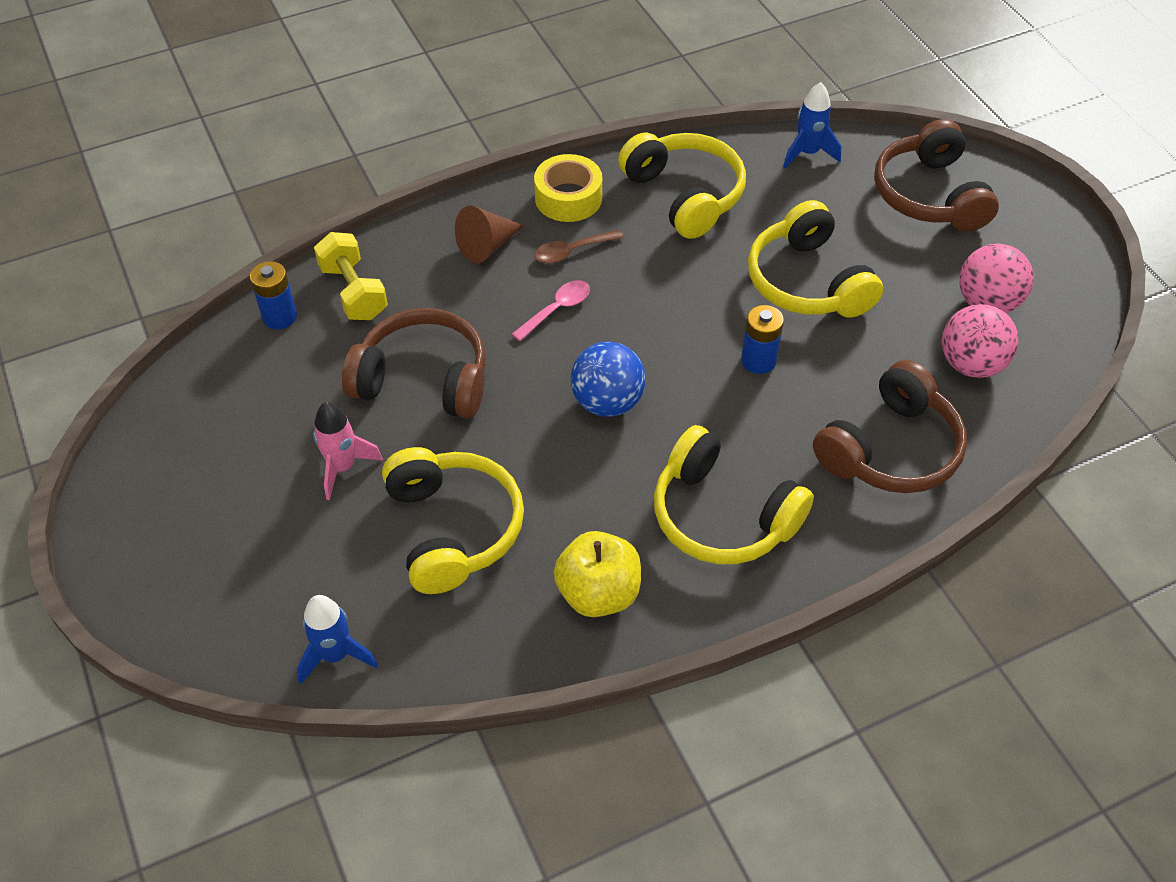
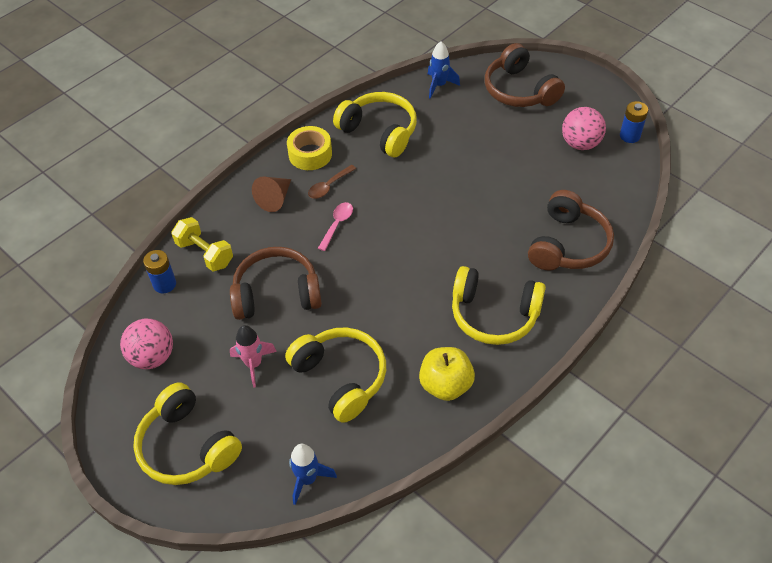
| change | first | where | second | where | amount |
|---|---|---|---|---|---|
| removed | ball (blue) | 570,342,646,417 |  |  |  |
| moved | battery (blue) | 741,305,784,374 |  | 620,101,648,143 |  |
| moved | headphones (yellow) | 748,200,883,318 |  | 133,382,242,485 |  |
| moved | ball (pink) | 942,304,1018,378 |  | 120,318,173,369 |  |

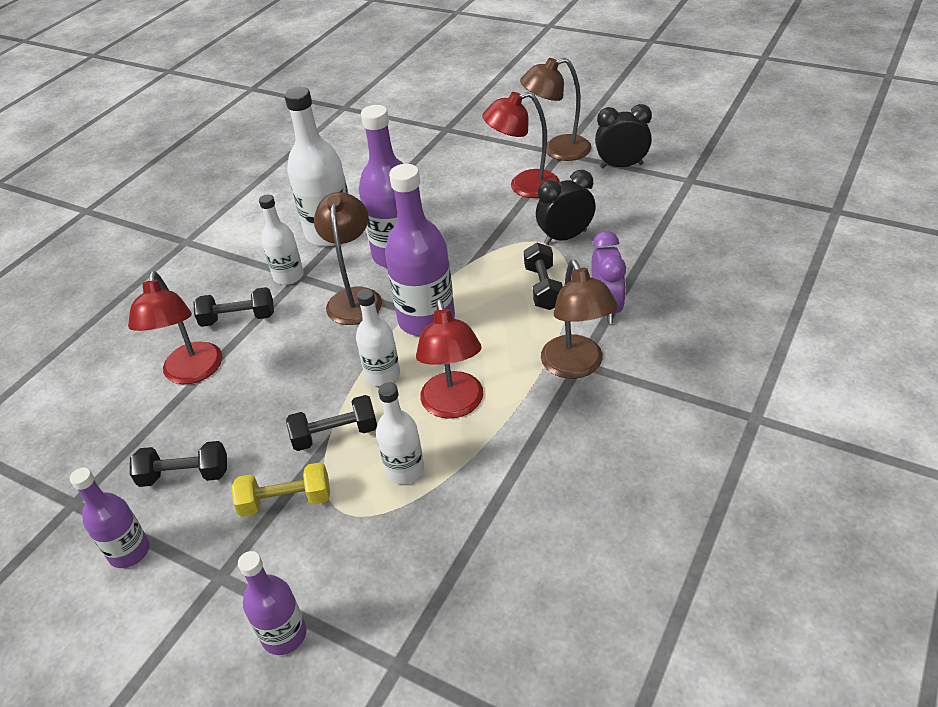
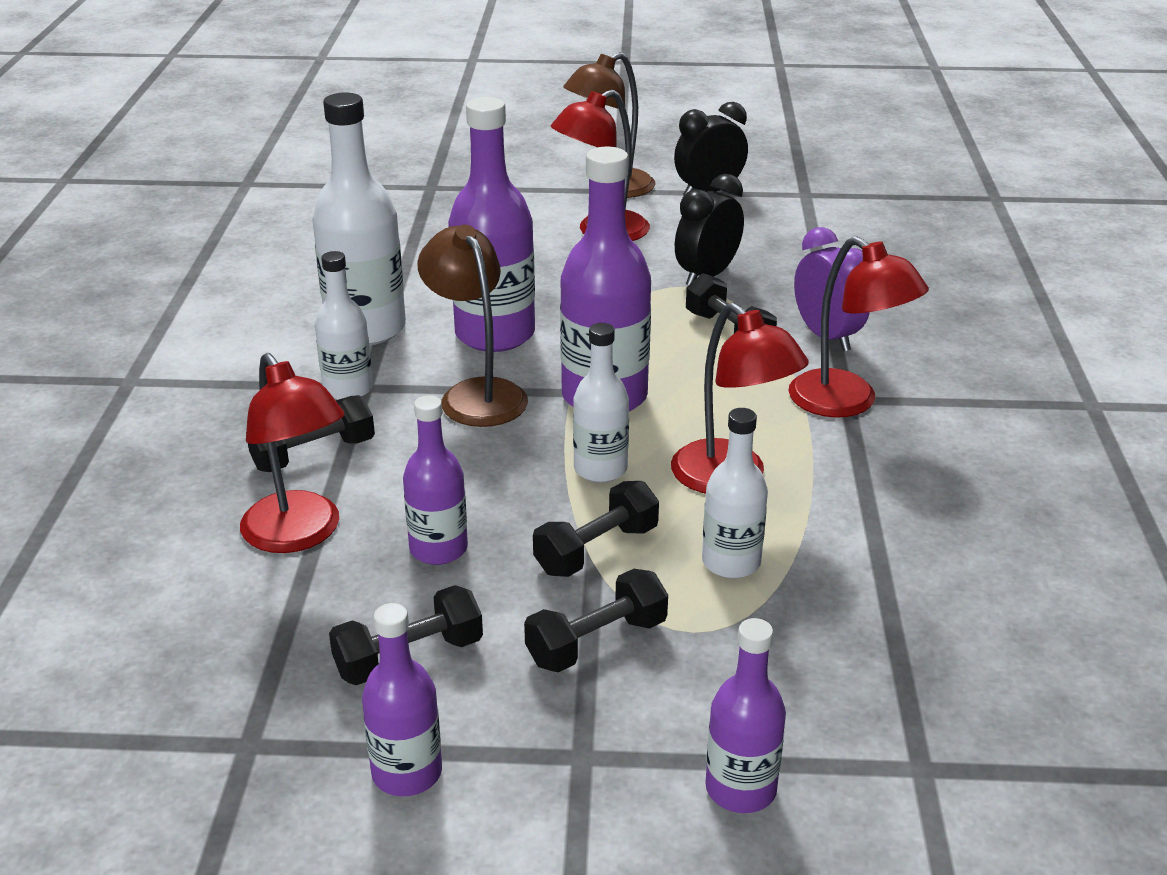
| change | first | where | second | where | amount |
|---|---|---|---|---|---|
| recoloured | dumbbell (yellow) | 231,462,330,517 | dumbbell (black) | 524,569,668,672 |  |
| recoloured | lamp (brown) | 541,260,618,379 | lamp (red) | 789,236,929,418 |  |
| added |  |  | bottle (purple) | 403,395,468,565 |  |

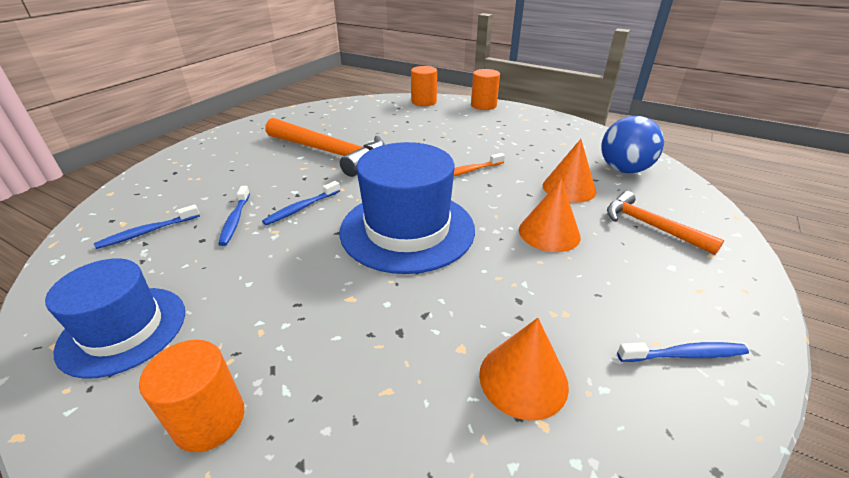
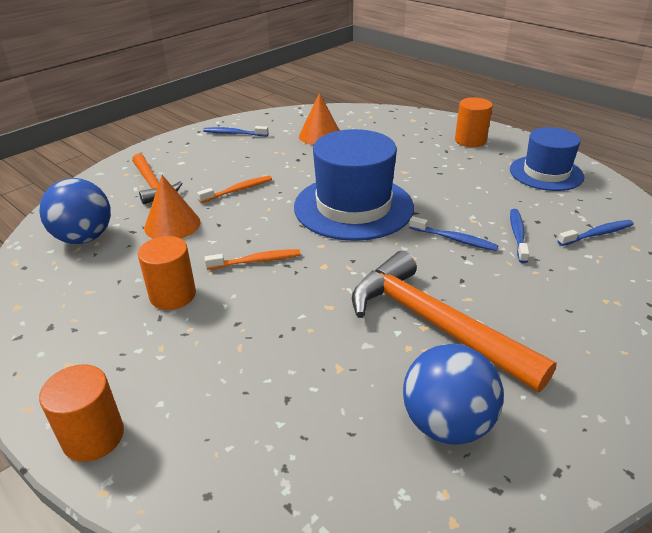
| change | first | where | second | where | amount |
|---|---|---|---|---|---|
| turned | toothbrush (blue) | 262,181,340,225 |  | 409,216,498,251 | 60 degrees clockwise |
| moved | cylinder (orange) | 411,66,437,106 |  | 138,236,196,310 |  |
| replaced | cone (orange) | 519,179,581,252 | toothbrush (orange) | 197,176,272,203 |  |
| added |  |  | ball (blue) | 403,344,504,445 |  |

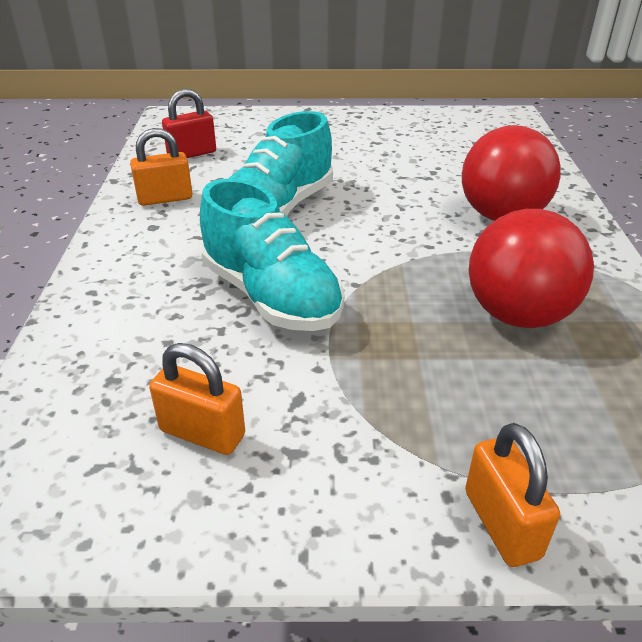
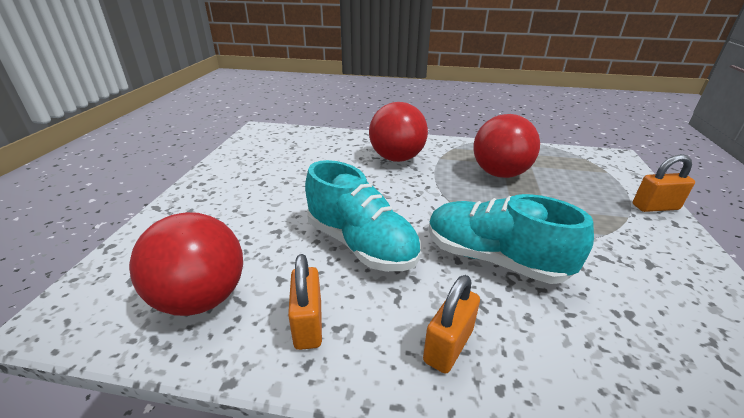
| change | first | where | second | where | amount |
|---|---|---|---|---|---|
| moved | padlock (orange) | 149,343,245,455 |  | 423,275,480,374 |  |
| replaced | padlock (red) | 162,89,216,158 | ball (red) | 129,212,243,316 |  |
| turned | shoe (turquoise) | 200,179,344,331 |  | 428,194,594,284 | 120 degrees counterclockwise |

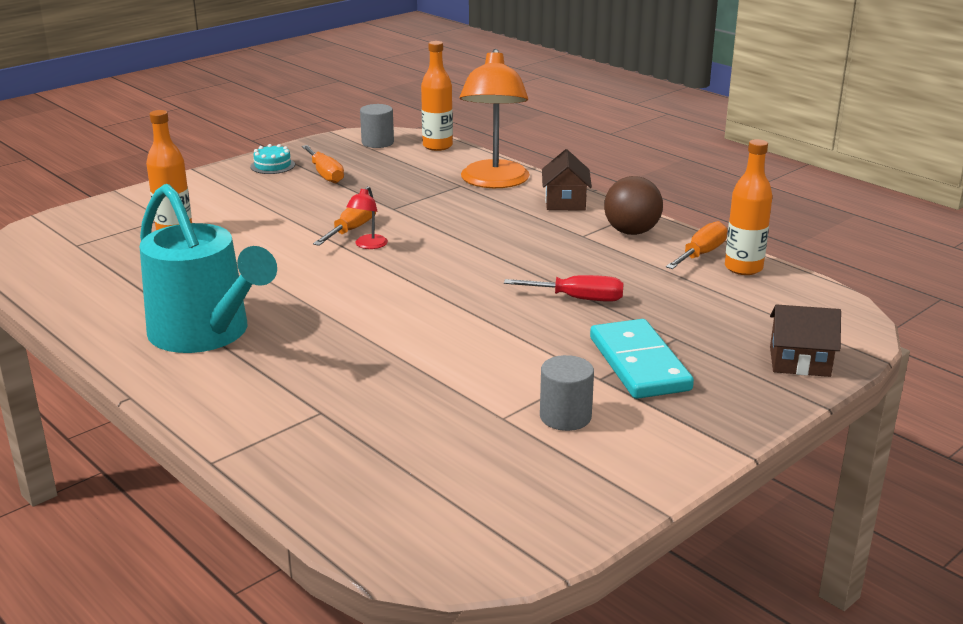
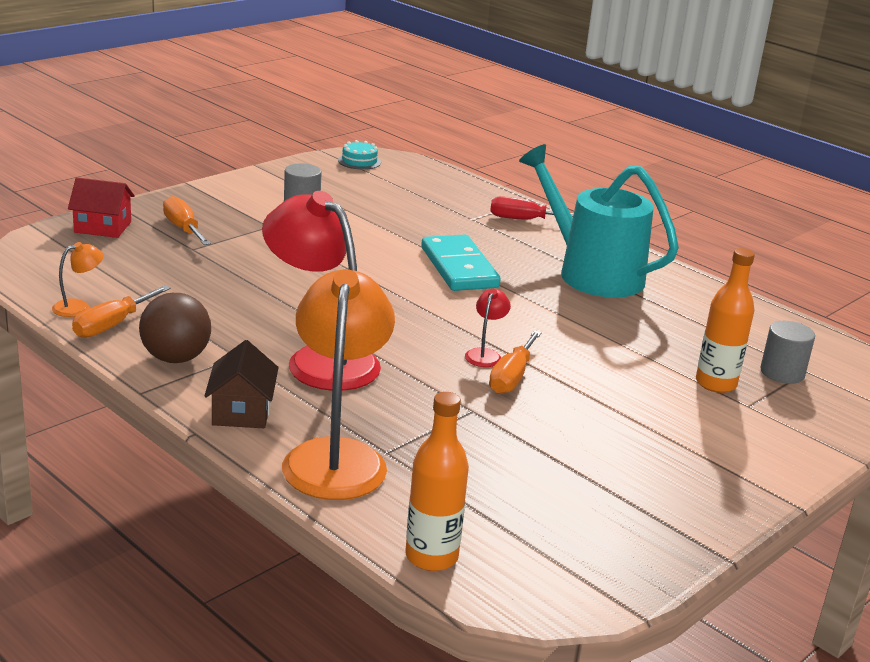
| change | first | where | second | where | amount |
|---|---|---|---|---|---|
| moved | cake (turquoise) | 250,144,295,174 |  | 338,140,381,170 |  |
| moved | screwdriver (orange) | 302,145,344,183 |  | 163,196,211,245 |  |
| moved | cylinder (grey) | 360,104,394,148 |  | 760,321,815,384 |  |
| moved | screwdriver (red) | 504,275,624,302 |  | 490,196,574,220 |  |
| moved | domino (turquoise) | 590,319,694,399 |  | 421,235,501,291 |  |
| replaced | bottle (orange) | 725,139,773,275 | lamp (orange) | 52,242,104,317 |  |
| recoloured | house (brown) | 770,304,841,377 | house (red) | 68,177,135,238 |  |
| added |  |  | lamp (red) | 262,191,381,391 |  |

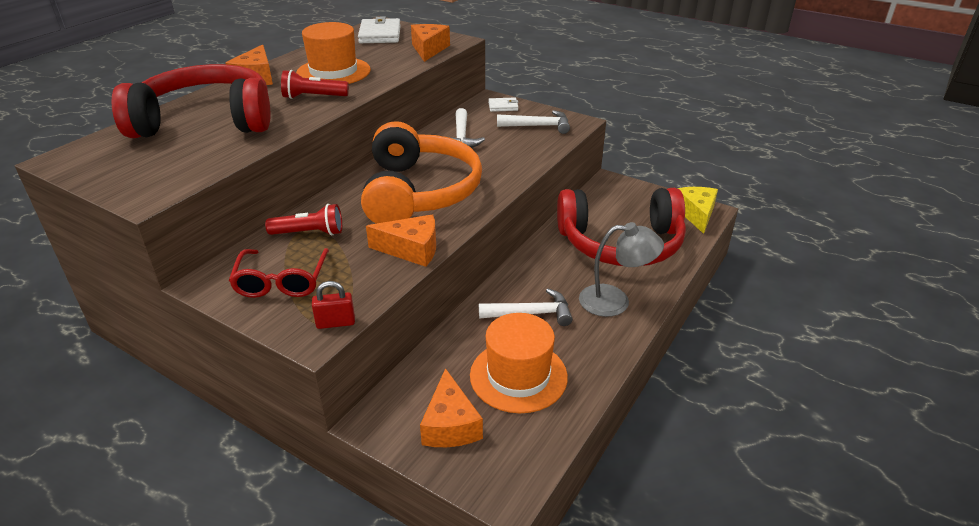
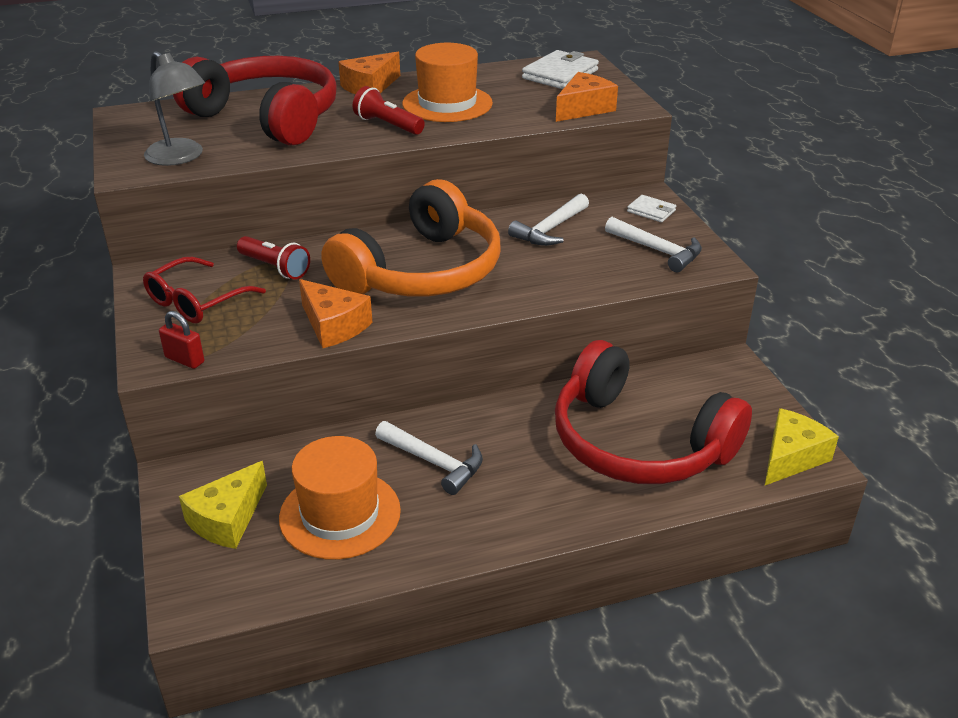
| change | first | where | second | where | amount |
|---|---|---|---|---|---|
| recoloured | cheese (orange) | 420,368,483,447 | cheese (yellow) | 179,461,267,549 |  |
| moved | lamp (grey) | 579,222,664,317 |  | 144,51,205,166 |  |

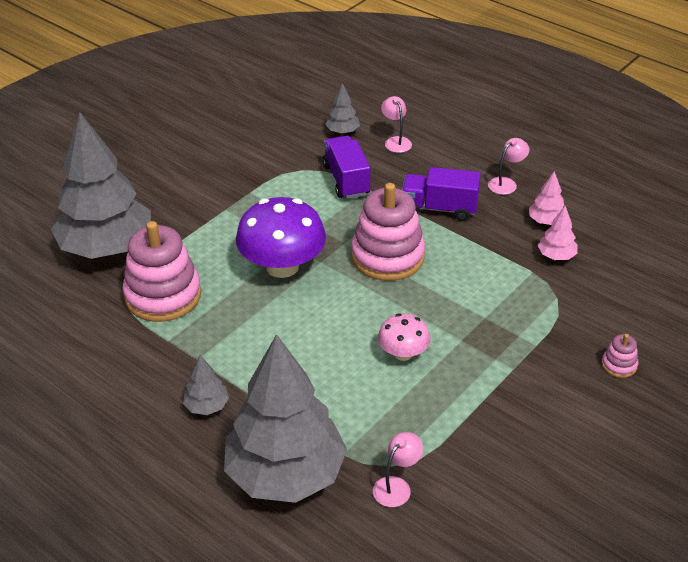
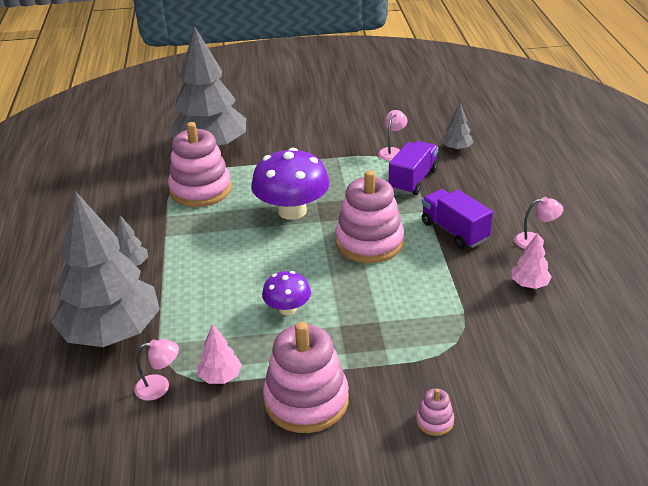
| change | first | where | second | where | amount |
|---|---|---|---|---|---|
| recoloured | mushroom (pink) | 378,313,430,361 | mushroom (purple) | 262,271,311,315 |  |
| moved | lamp (pink) | 381,96,412,153 |  | 378,110,407,161 |  |
| moved | tree (pink) | 538,206,578,260 |  | 198,324,242,384 |  |
| added |  |  | stacking toy (pink) | 263,322,349,433 |  |

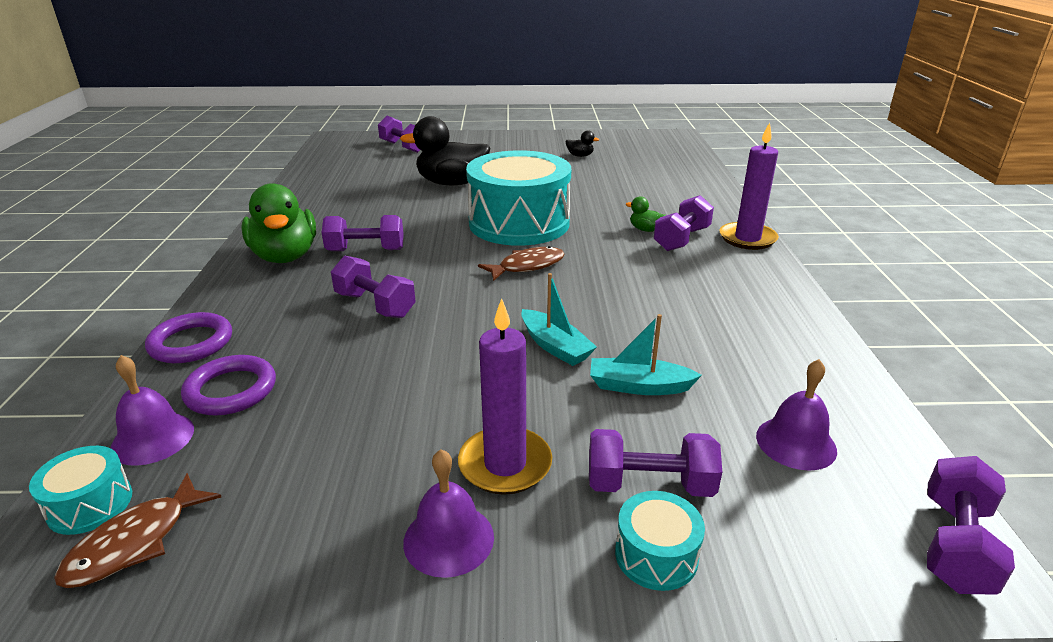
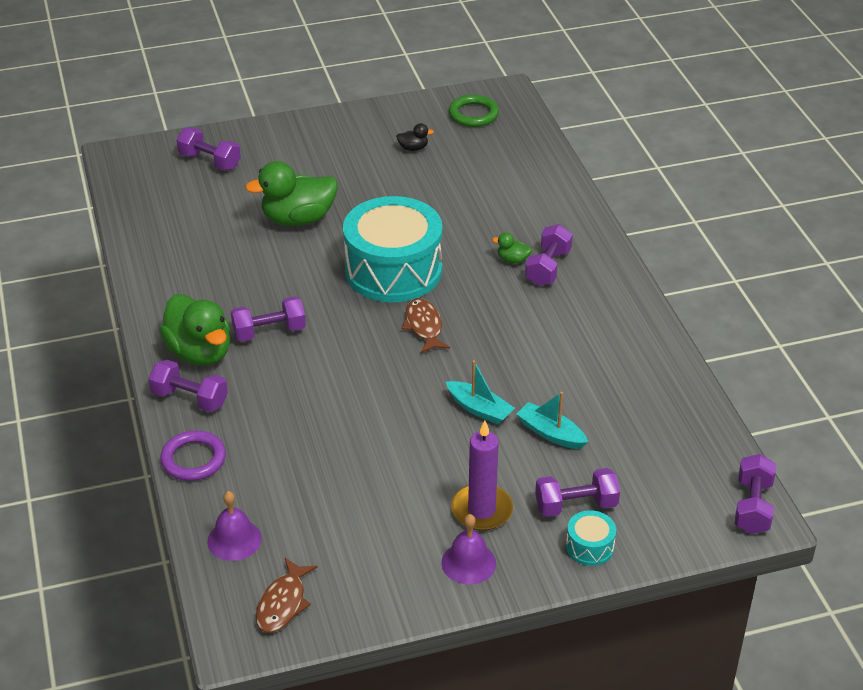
| change | first | where | second | where | amount |
|---|---|---|---|---|---|
| removed | drum (turquoise) | 29,446,132,535 |  |  |  |
| removed | ring (purple) | 181,355,276,415 |  |  |  |
| moved | dumbbell (purple) | 331,256,416,318 |  | 149,360,228,412 |  |
| recoloured | duck (black) | 400,116,490,185 | duck (green) | 245,161,338,226 |  |
| turned | fish (brown) | 478,246,564,281 |  | 402,298,450,353 | 60 degrees counterclockwise |
| turned | boat (turquoise) | 590,314,702,395 |  | 516,392,588,449 | 45 degrees clockwise |
| removed | candle (purple) | 720,122,779,250 |  |  |  |
| removed | bell (purple) | 756,359,837,471 |  |  |  |
| added |  |  | ring (green) | 449,95,499,127 |  |

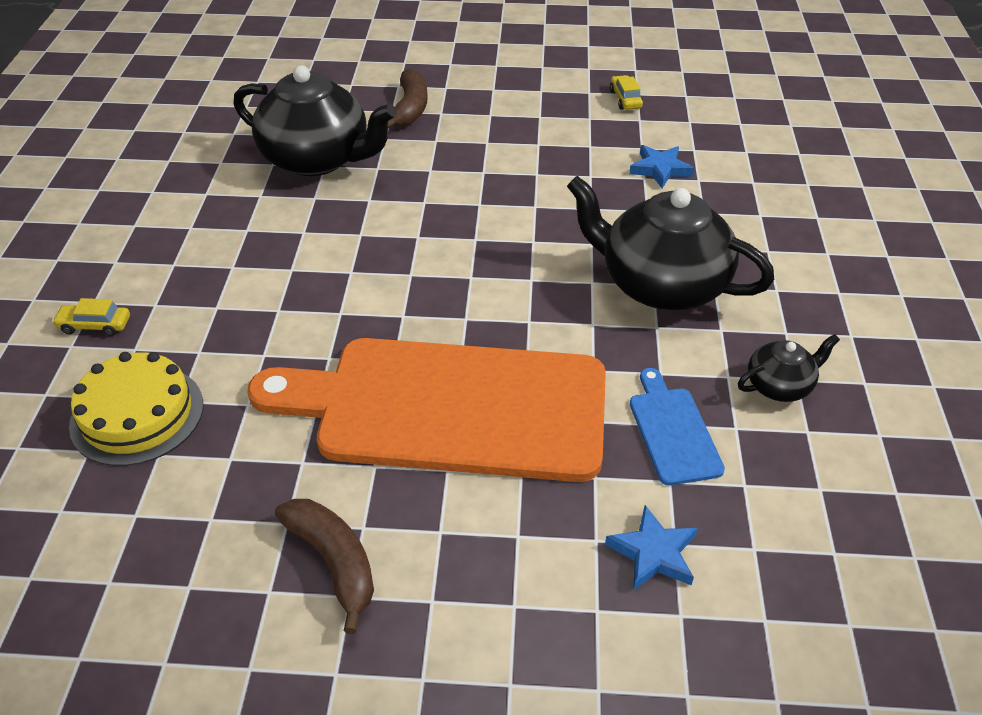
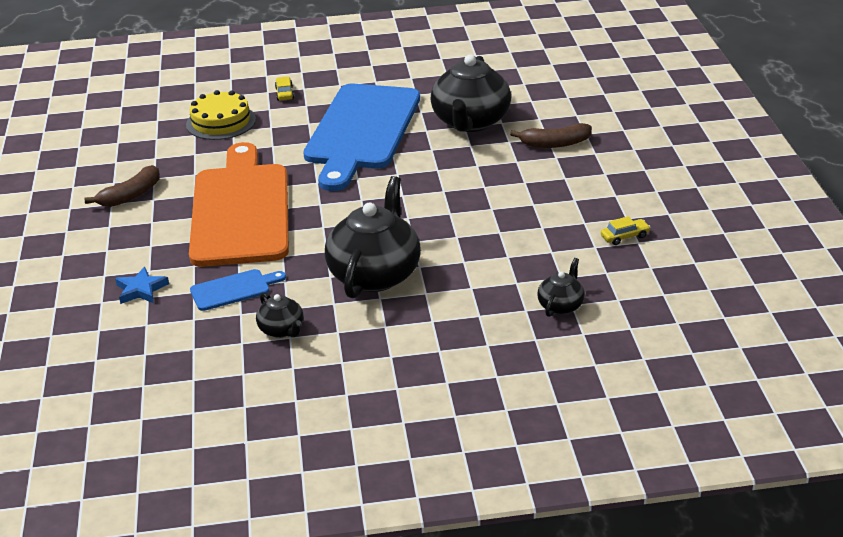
| change | first | where | second | where | amount |
|---|---|---|---|---|---|
| removed | star (blue) | 629,145,694,188 |  |  |  |
| added |  |  | cutting board (blue) | 303,84,420,191 |  |
| added |  |  | teapot (black) | 537,258,585,317 |  |

